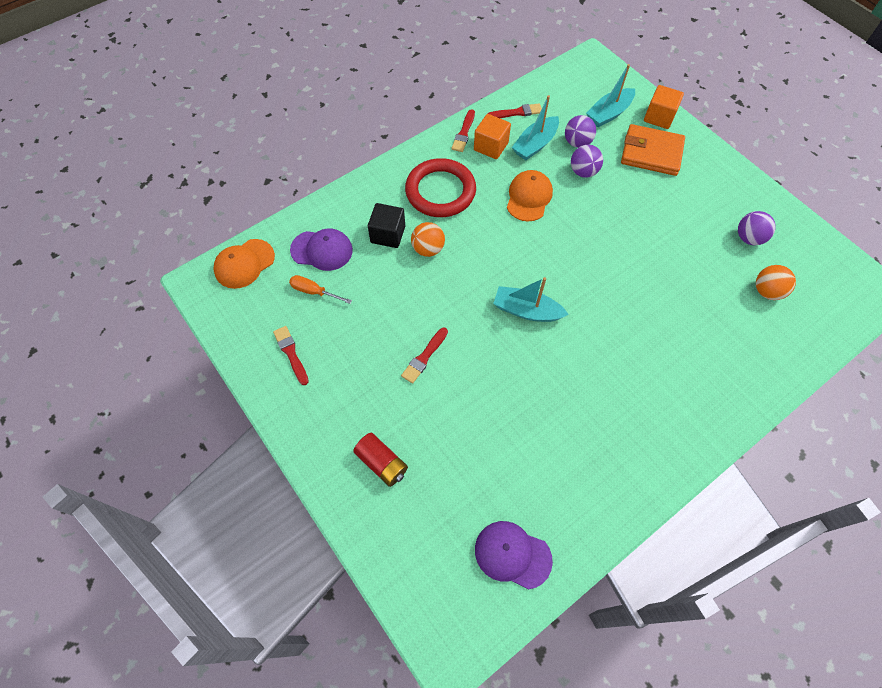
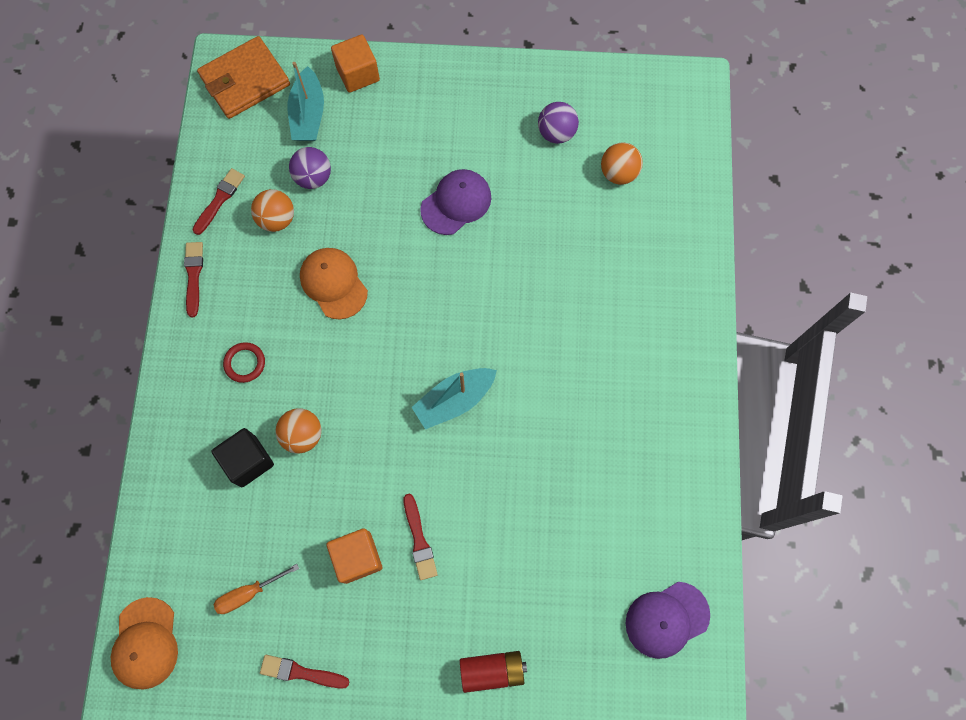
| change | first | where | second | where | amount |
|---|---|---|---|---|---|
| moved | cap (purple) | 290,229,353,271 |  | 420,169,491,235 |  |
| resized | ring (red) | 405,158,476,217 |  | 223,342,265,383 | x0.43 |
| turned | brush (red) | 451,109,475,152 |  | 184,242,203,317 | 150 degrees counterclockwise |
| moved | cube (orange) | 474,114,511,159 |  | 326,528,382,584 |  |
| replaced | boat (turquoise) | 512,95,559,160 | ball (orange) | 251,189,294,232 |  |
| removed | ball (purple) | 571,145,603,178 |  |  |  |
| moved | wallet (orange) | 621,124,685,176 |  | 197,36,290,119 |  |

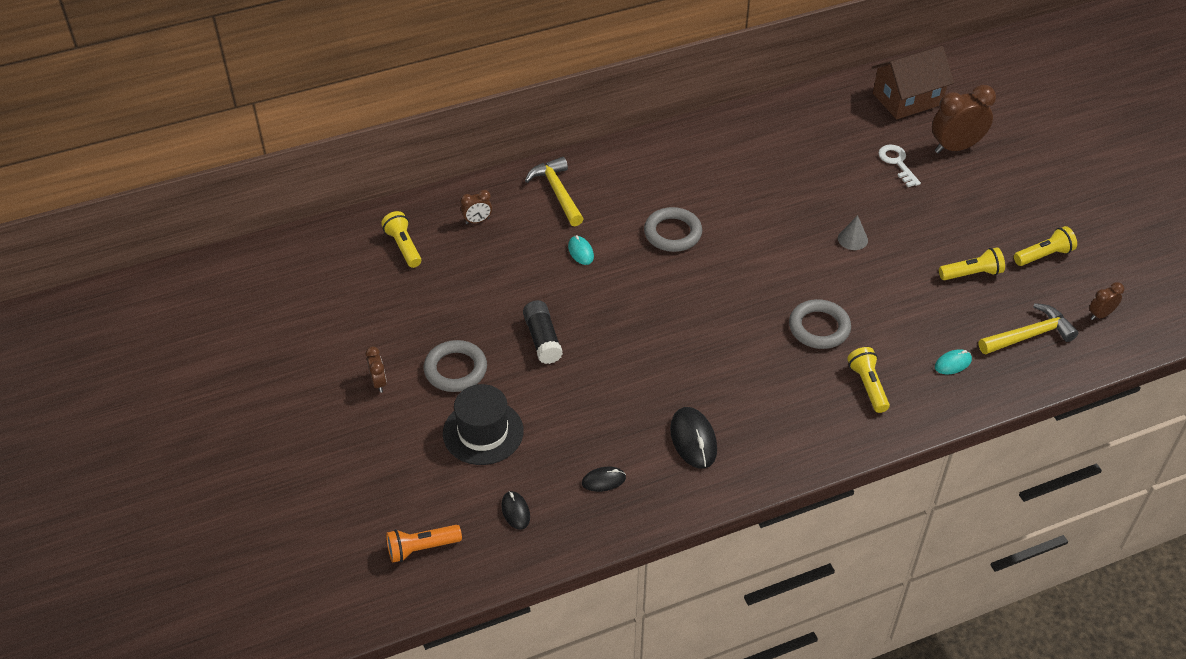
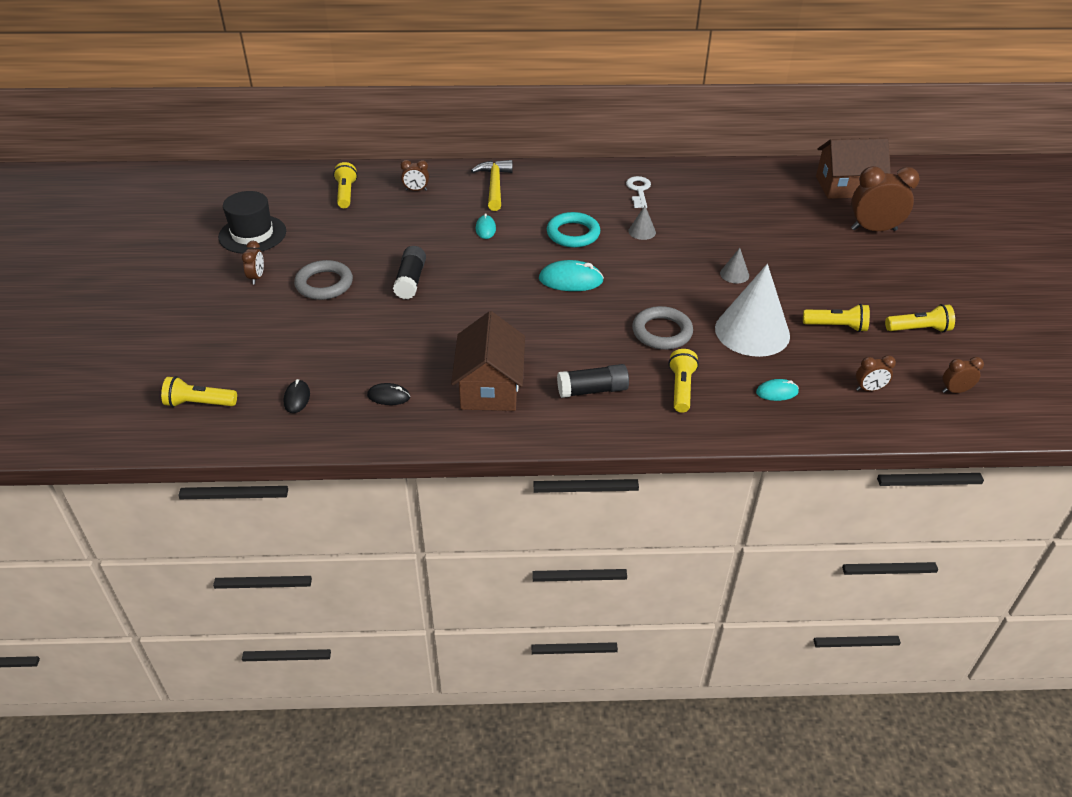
| change | first | where | second | where | amount |
|---|---|---|---|---|---|
| recoloured | flashlight (orange) | 386,525,462,563 | flashlight (yellow) | 161,376,237,407 |  |
| moved | hat (black) | 443,384,524,465 |  | 218,191,286,254 |  |
| recoloured | ring (grey) | 644,207,702,252 | ring (turquoise) | 547,212,600,248 |  |
| replaced | mouse (black) | 670,407,717,469 | house (brown) | 451,311,525,411 |  |
| moved | key (white) | 878,145,921,187 |  | 626,176,651,208 |  |
| replaced | hammer (yellow) | 979,303,1078,355 | clock (brown) | 856,355,896,391 |  |
| added |  |  | mouse (turquoise) | 539,260,604,291 |  |
| added |  |  | glue stick (black) | 557,364,629,398 |  |
| added |  |  | cone (grey) | 628,206,656,240 |  |
| added |  |  | cone (white) | 715,264,790,357 |  |

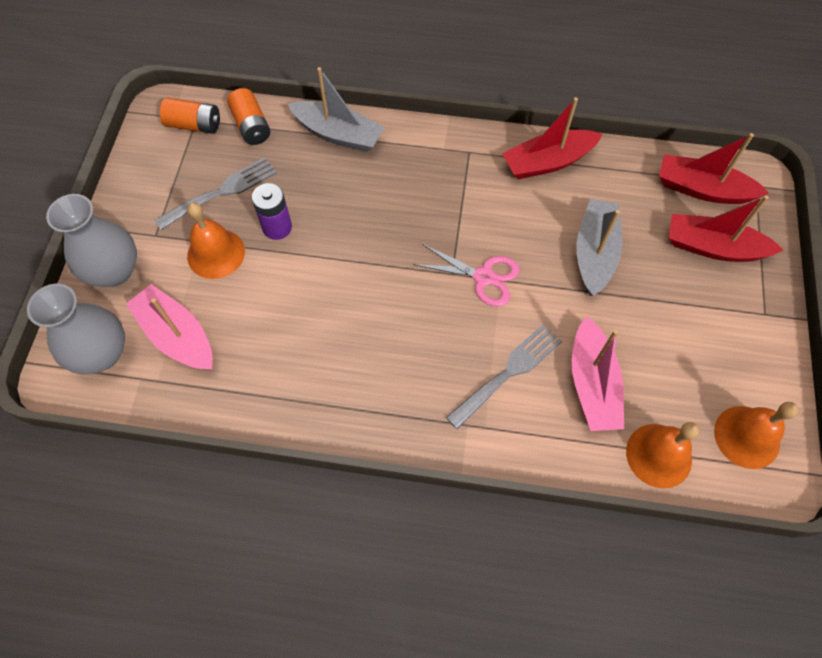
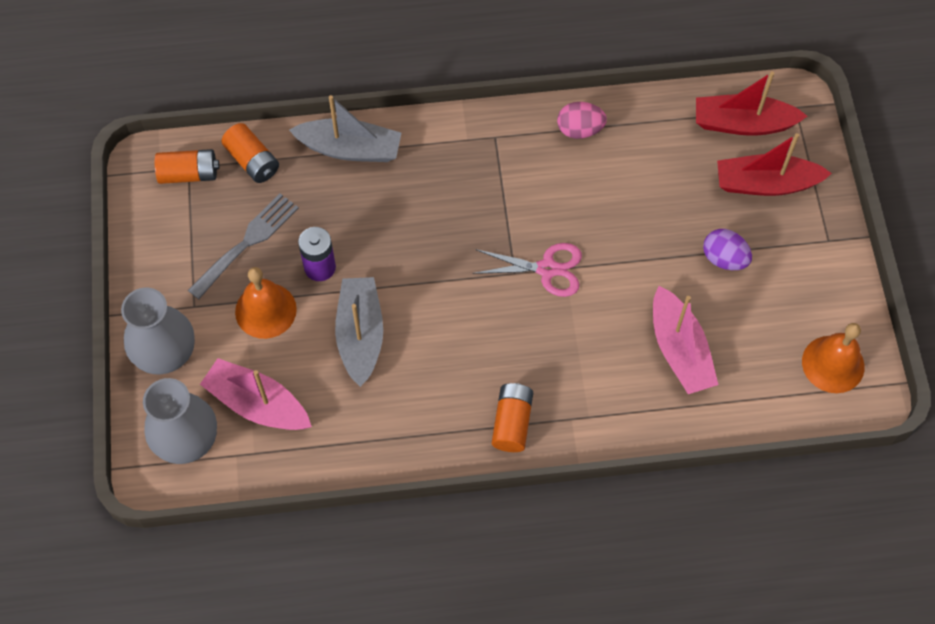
| change | first | where | second | where | amount |
|---|---|---|---|---|---|
| removed | fork (grey) | 446,324,562,429 |  |  |  |
| replaced | boat (red) | 502,97,602,179 | egg (pink) | 557,102,607,139 |  |
| moved | boat (grey) | 576,199,622,296 |  | 335,277,383,387 |  |
| removed | bell (orange) | 626,422,699,488 |  |  |  |
| added |  |  | battery (orange) | 492,383,533,452 |  |
| added |  |  | egg (purple) | 703,229,752,270 |  |

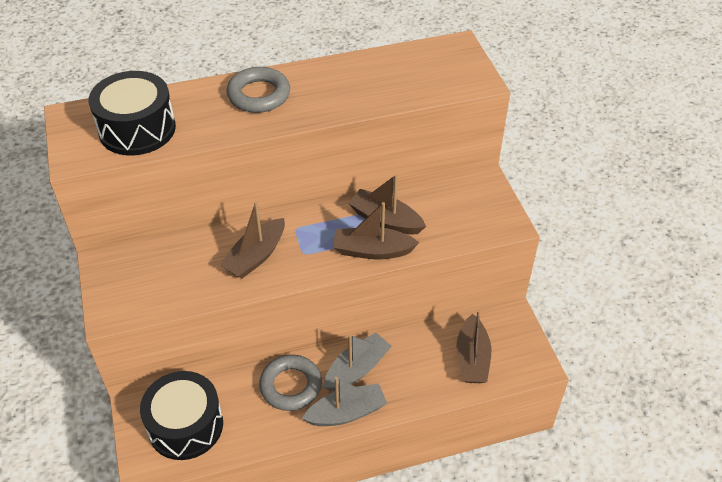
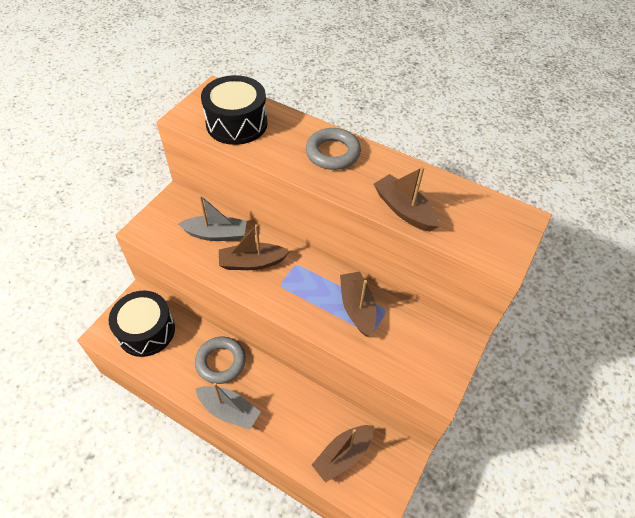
| change | first | where | second | where | amount |
|---|---|---|---|---|---|
| moved | boat (grey) | 324,332,392,391 |  | 178,195,247,241 |  |
| moved | boat (brown) | 333,202,419,259 |  | 374,166,439,232 |  |

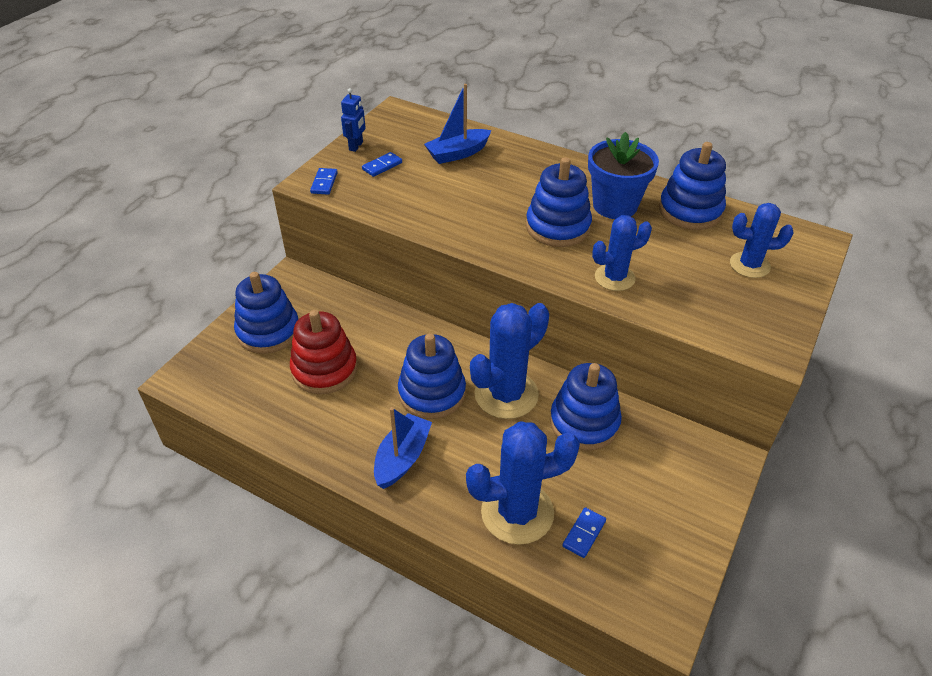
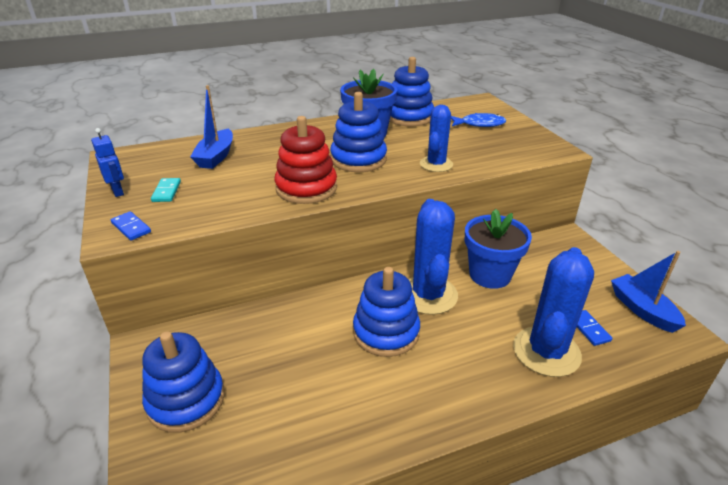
| change | first | where | second | where | amount |
|---|---|---|---|---|---|
| moved | stacking toy (red) | 290,310,358,394 |  | 274,116,337,204 |  |
| recoloured | domino (blue) | 362,152,402,177 | domino (turquoise) | 151,178,181,202 |  |
| moved | boat (blue) | 374,407,432,489 |  | 611,251,686,333 |  |
| replaced | stacking toy (blue) | 550,363,622,450 | flower pot (blue) | 464,209,532,289 |  |
| replaced | cactus (blue) | 730,203,794,278 | fish (blue) | 451,113,506,127 |  |

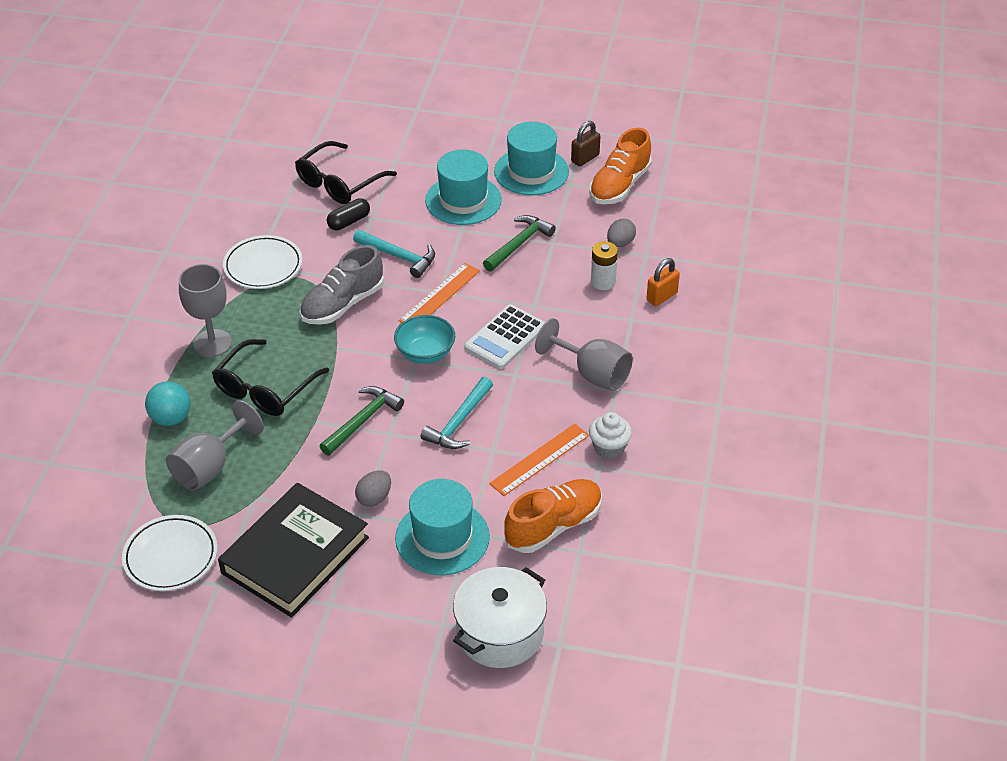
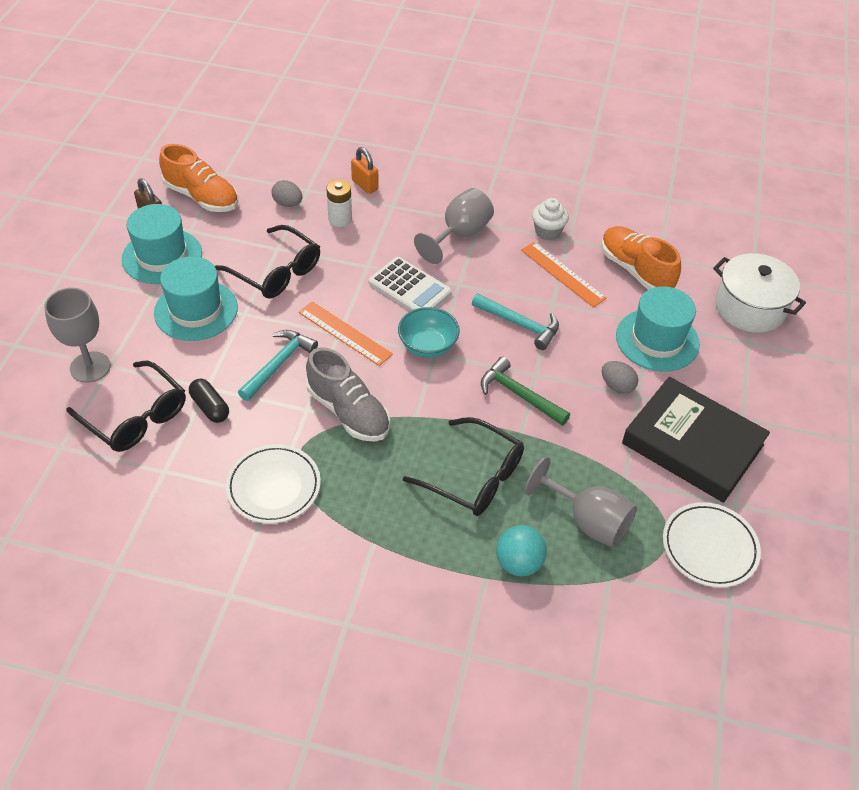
| change | first | where | second | where | amount |
|---|---|---|---|---|---|
| moved | goblet (grey) | 179,264,232,357 |  | 44,288,111,383 |  |
| replaced | hammer (green) | 483,215,556,272 | glasses (black) | 215,225,320,299 |  |

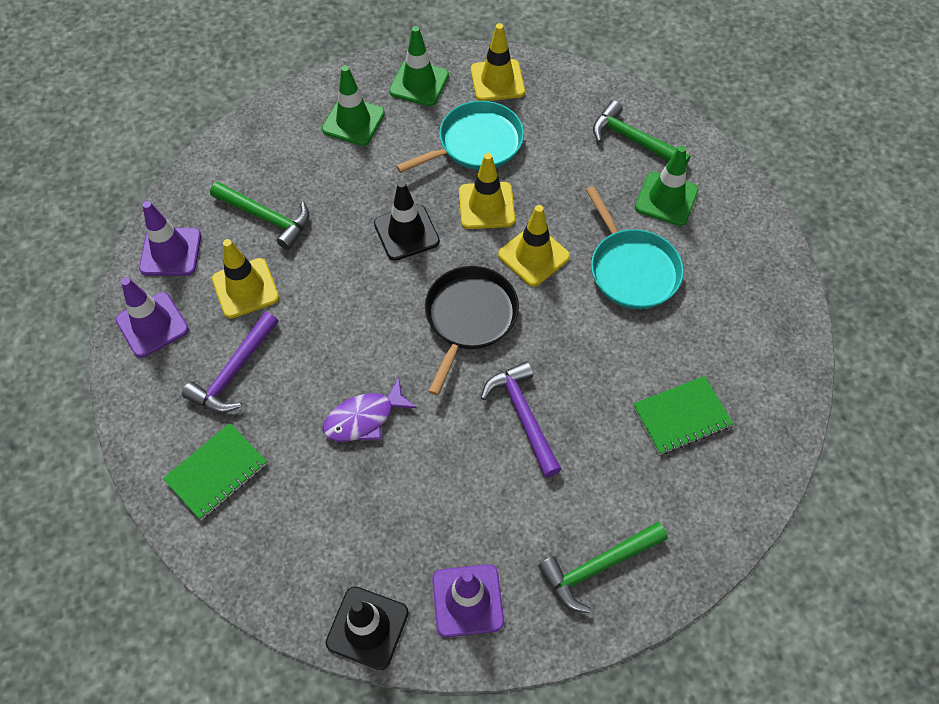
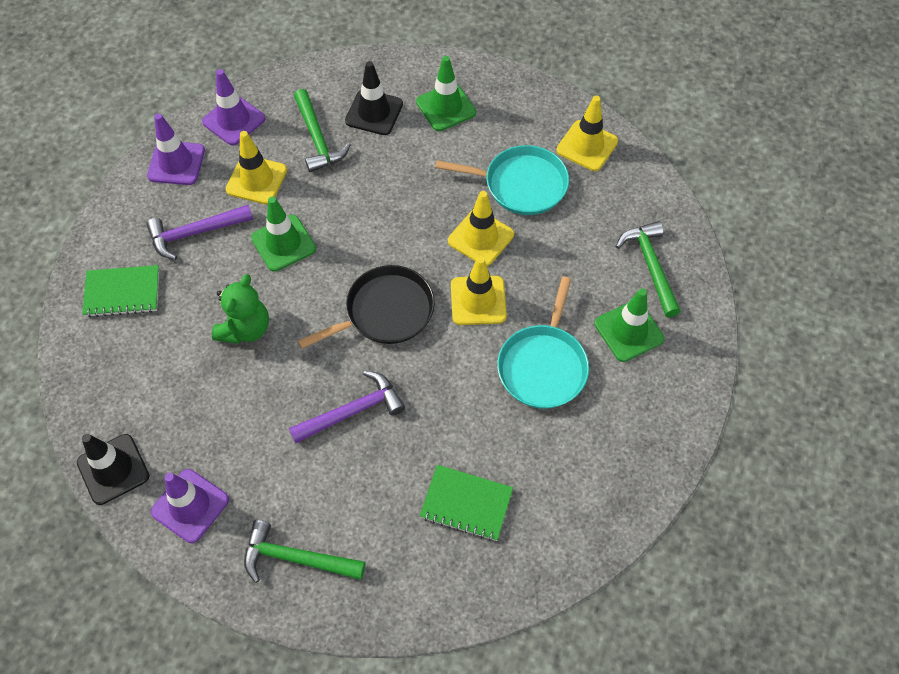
| change | first | where | second | where | amount |
|---|---|---|---|---|---|
| replaced | fish (purple) | 323,378,417,442 | teddy bear (green) | 212,274,269,344 |  |
| moved | traffic cone (black) | 374,181,440,261 |  | 345,61,403,135 |  |
| moved | traffic cone (green) | 389,26,449,106 |  | 251,197,316,272 |  |
| turned | hammer (purple) | 481,361,562,477 |  | 289,371,405,443 | 45 degrees clockwise |

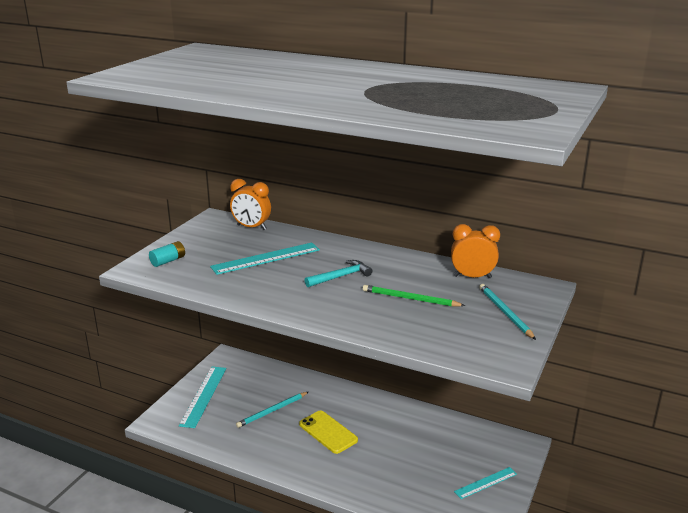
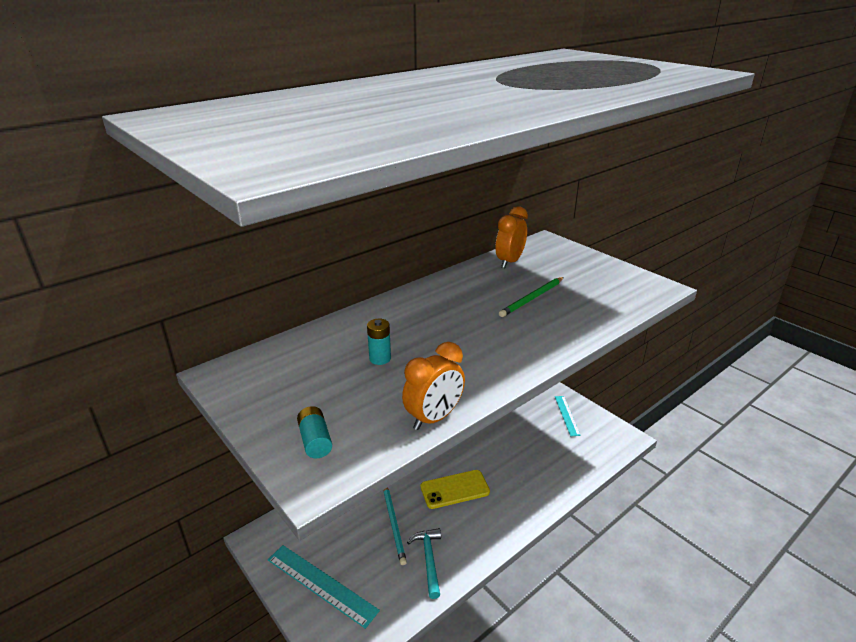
| change | first | where | second | where | amount |
|---|---|---|---|---|---|
| replaced | ruler (turquoise) | 210,243,320,275 | battery (turquoise) | 367,319,391,365 |  |
| moved | clock (orange) | 230,179,271,230 |  | 402,342,465,430 |  |
| moved | hammer (turquoise) | 305,260,372,287 |  | 407,528,441,599 |  |
| removed | pencil (turquoise) | 479,284,536,340 |  |  |  |

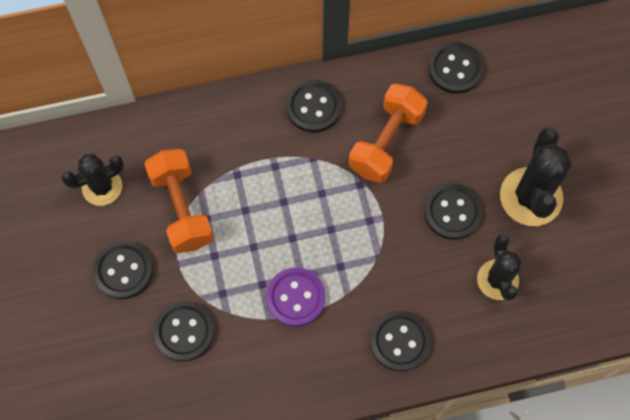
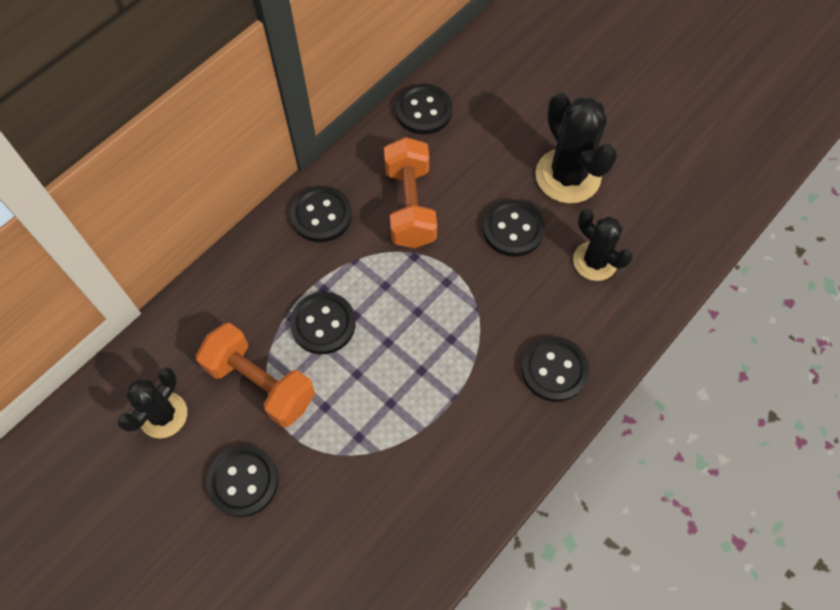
| change | first | where | second | where | amount |
|---|---|---|---|---|---|
| moved | button (black) | 154,301,214,362 |  | 290,292,355,354 |  |
| removed | button (purple) | 266,267,325,327 |  |  |  |

